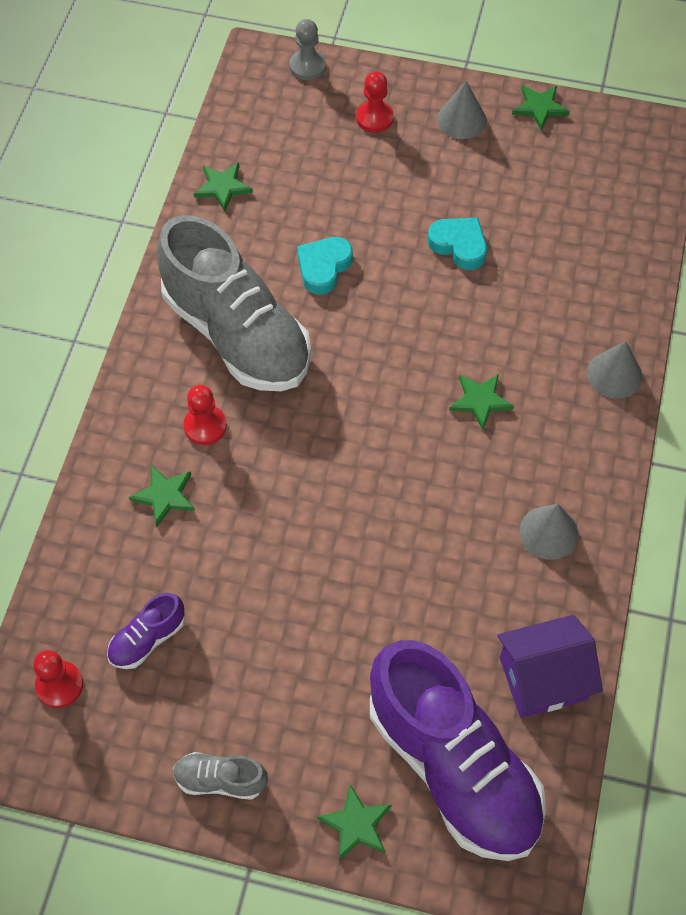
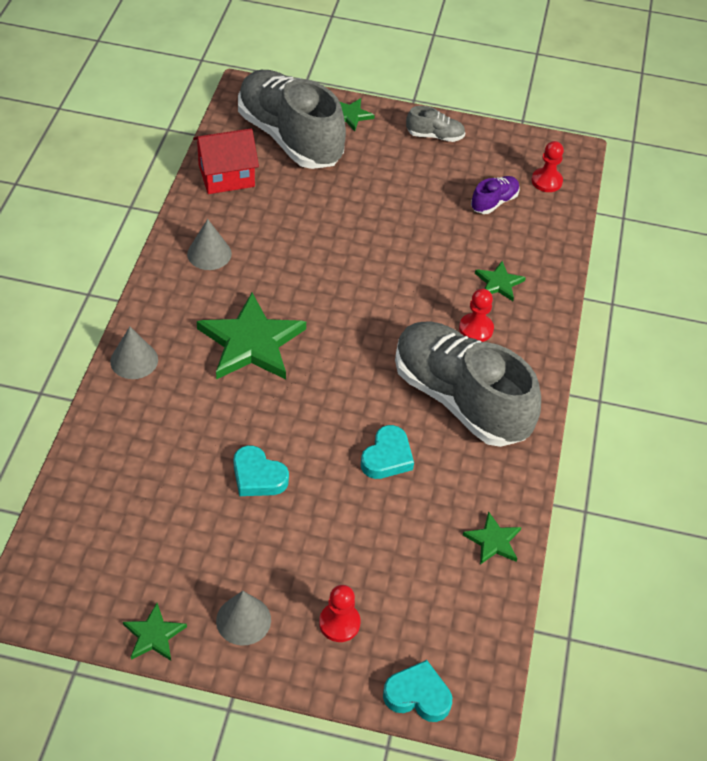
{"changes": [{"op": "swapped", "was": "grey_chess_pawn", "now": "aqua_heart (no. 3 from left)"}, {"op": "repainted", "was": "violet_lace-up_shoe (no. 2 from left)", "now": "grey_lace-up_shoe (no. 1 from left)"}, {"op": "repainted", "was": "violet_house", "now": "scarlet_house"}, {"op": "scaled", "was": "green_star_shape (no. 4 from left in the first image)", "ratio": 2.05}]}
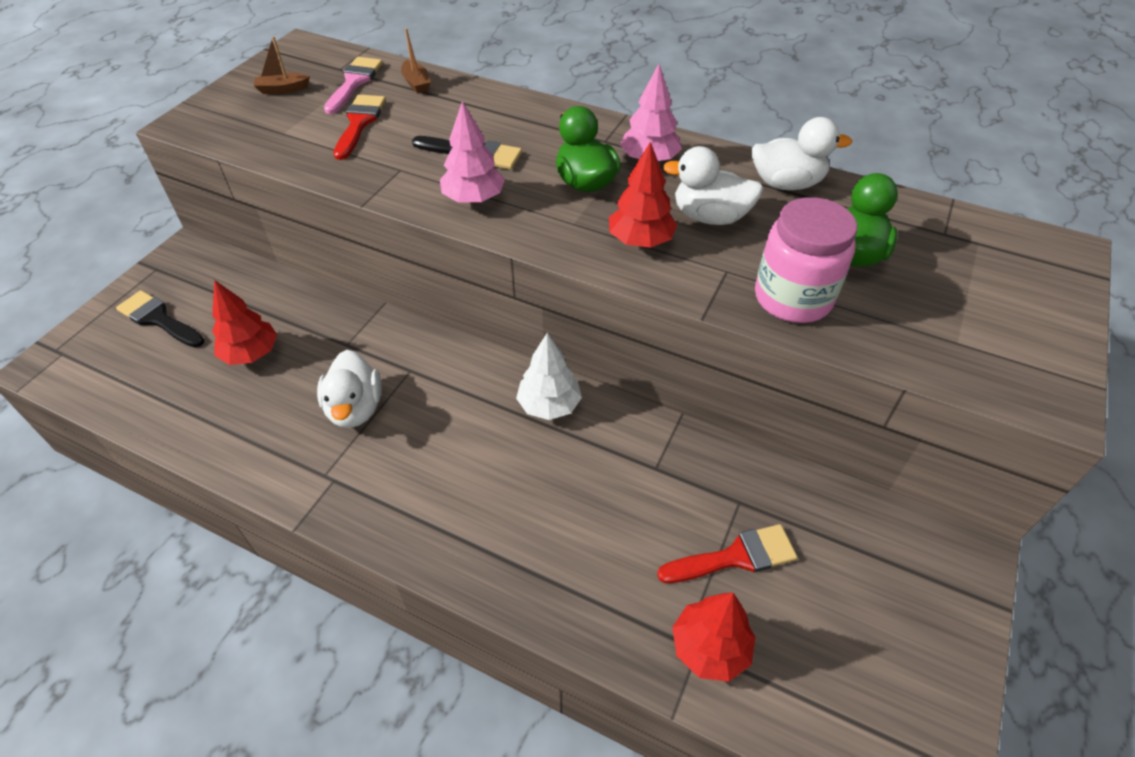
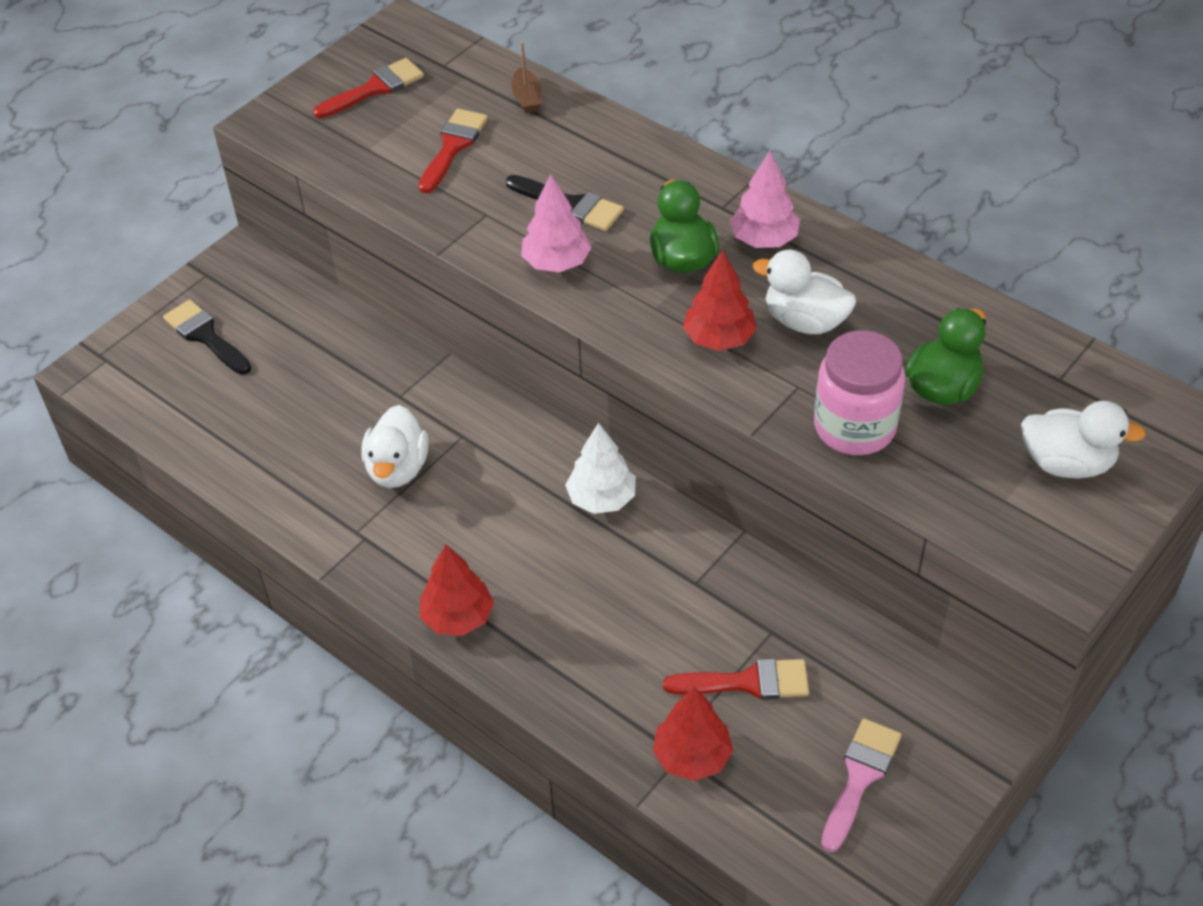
{"changes": [{"op": "shifted", "was": "scarlet_fir_tree (no. 1 from left)"}, {"op": "shifted", "was": "rosy_brush"}, {"op": "shifted", "was": "white_rubber_duck (no. 3 from left)"}, {"op": "swapped", "was": "russet_toy_boat (no. 1 from left)", "now": "scarlet_brush (no. 1 from left)"}]}
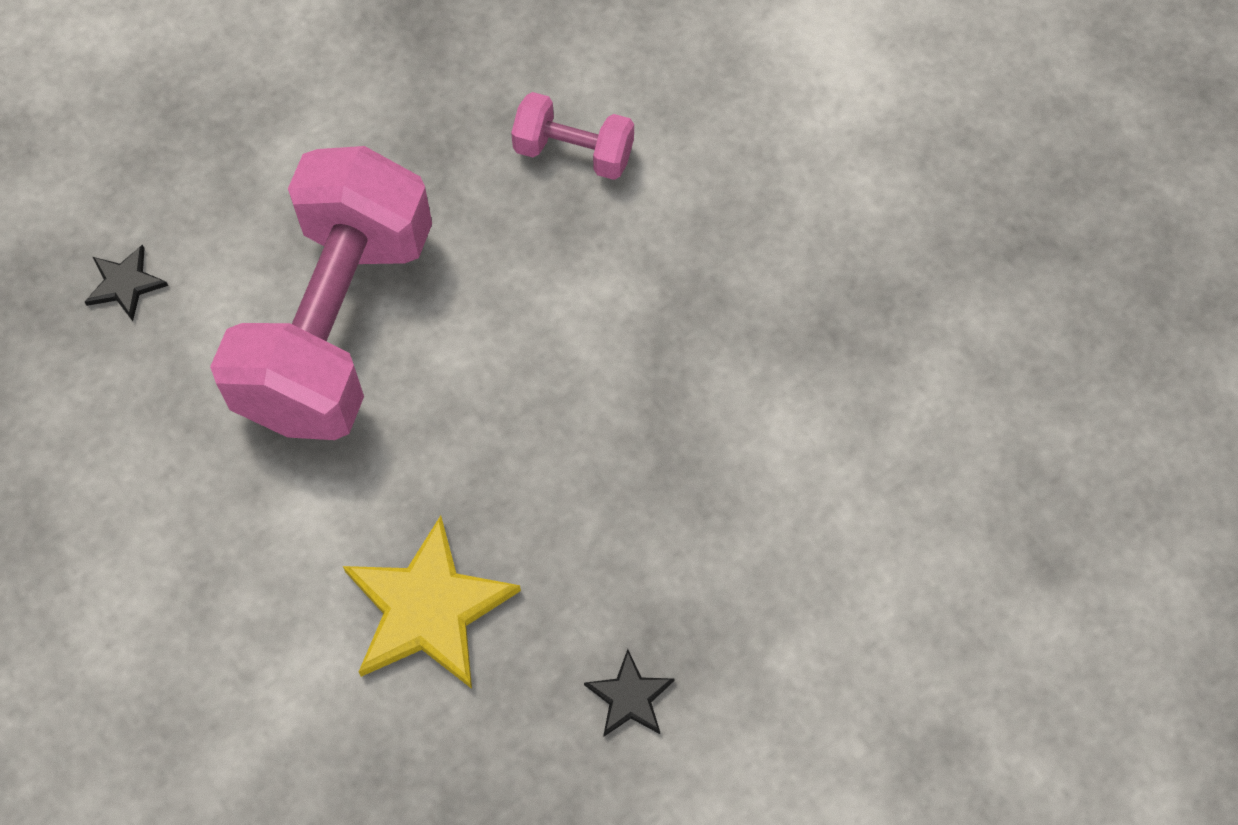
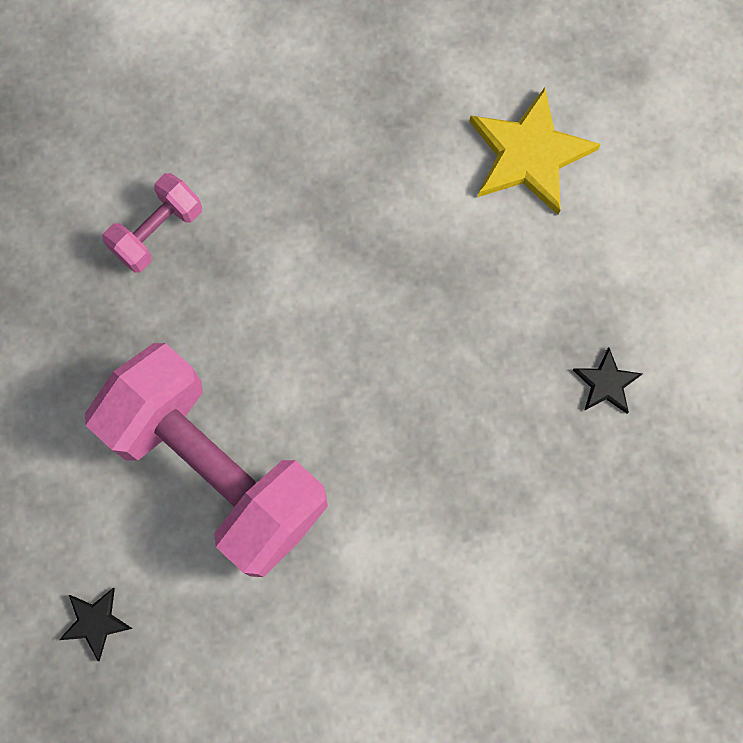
{"changes": [{"op": "shifted", "was": "golden_star_shape"}]}
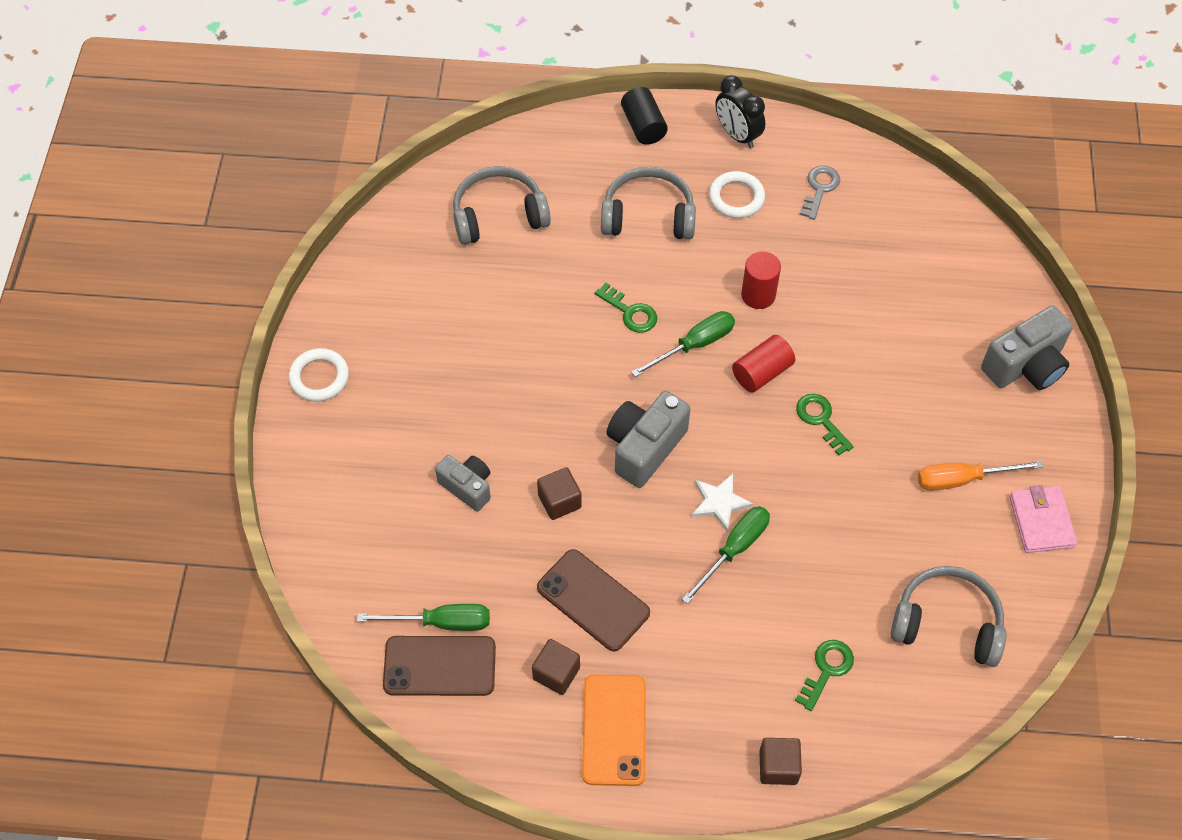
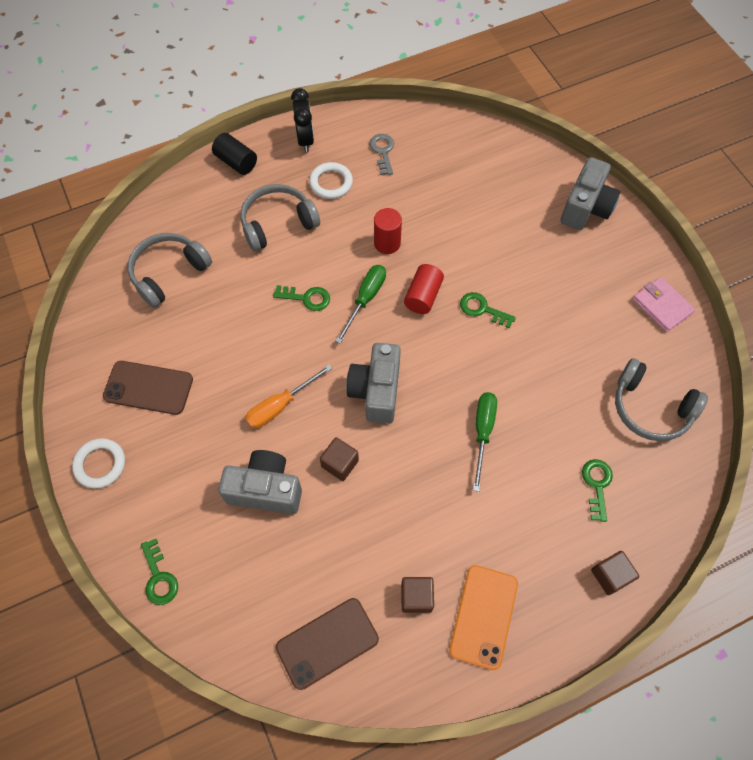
{"changes": [{"op": "gone", "was": "green_screwdriver (no. 1 from left)"}, {"op": "gone", "was": "white_star_shape"}, {"op": "new", "now": "green_key (no. 1 from left)"}, {"op": "shifted", "was": "russet_mobile_phone (no. 2 from left in the first image)", "now": "russet_mobile_phone (no. 1 from left)"}, {"op": "shifted", "was": "orange-coloured_screwdriver"}, {"op": "rotated", "was": "orange-coloured_mobile_phone", "clockwise": 45}, {"op": "rotated", "was": "ebony_bedside_clock", "clockwise": -120}, {"op": "rotated", "was": "grey_headset (no. 3 from left)", "clockwise": -135}, {"op": "scaled", "was": "grey_camera (no. 1 from left)", "ratio": 1.58}]}
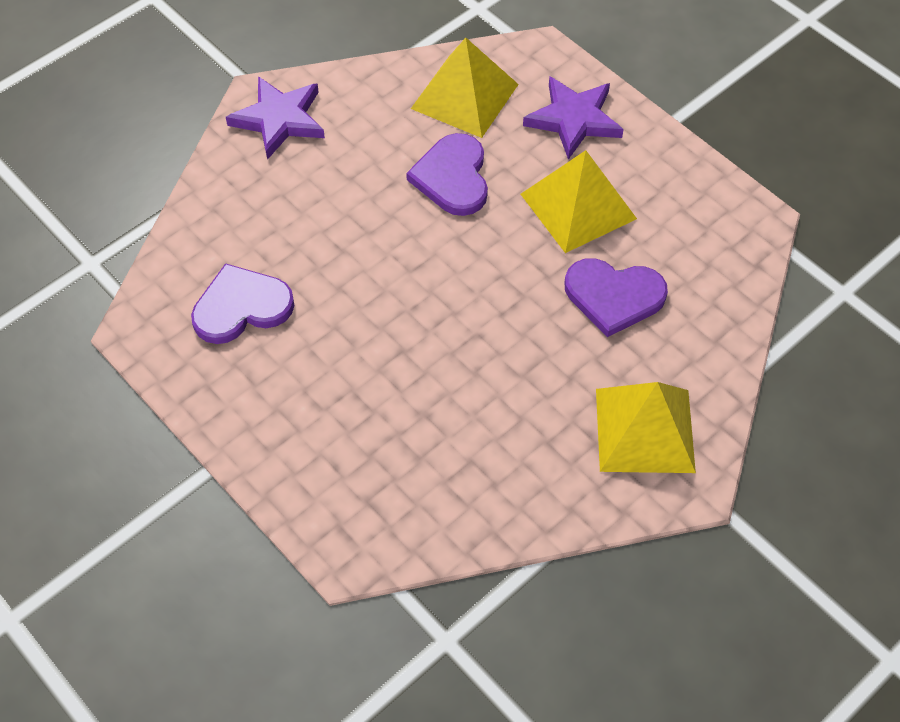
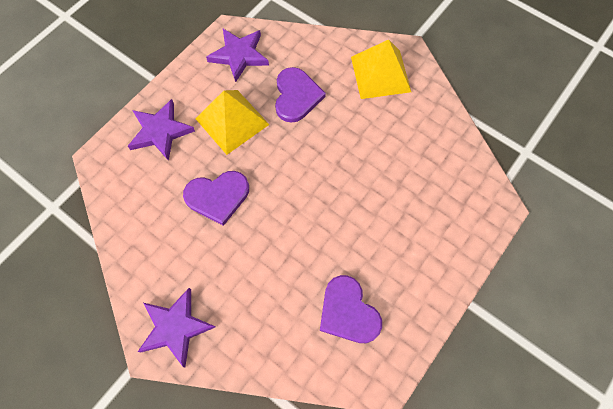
{"changes": [{"op": "gone", "was": "golden_pyramid_shape (no. 1 from left)"}, {"op": "new", "now": "violet_star_shape (no. 3 from left)"}]}
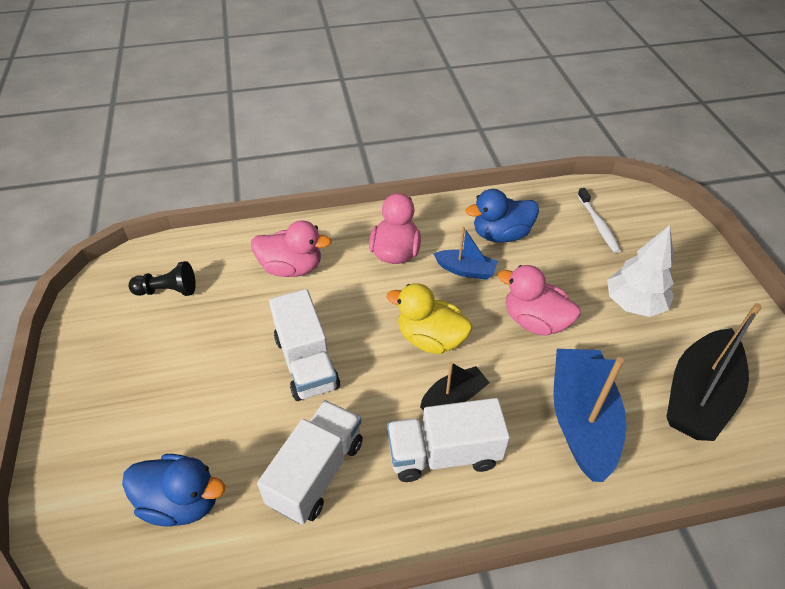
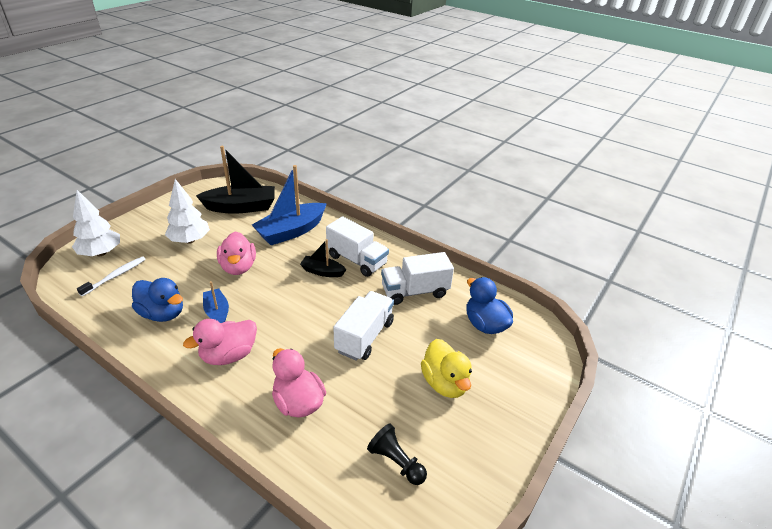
{"changes": [{"op": "new", "now": "white_fir_tree (no. 1 from left)"}, {"op": "shifted", "was": "golden_rubber_duck"}]}
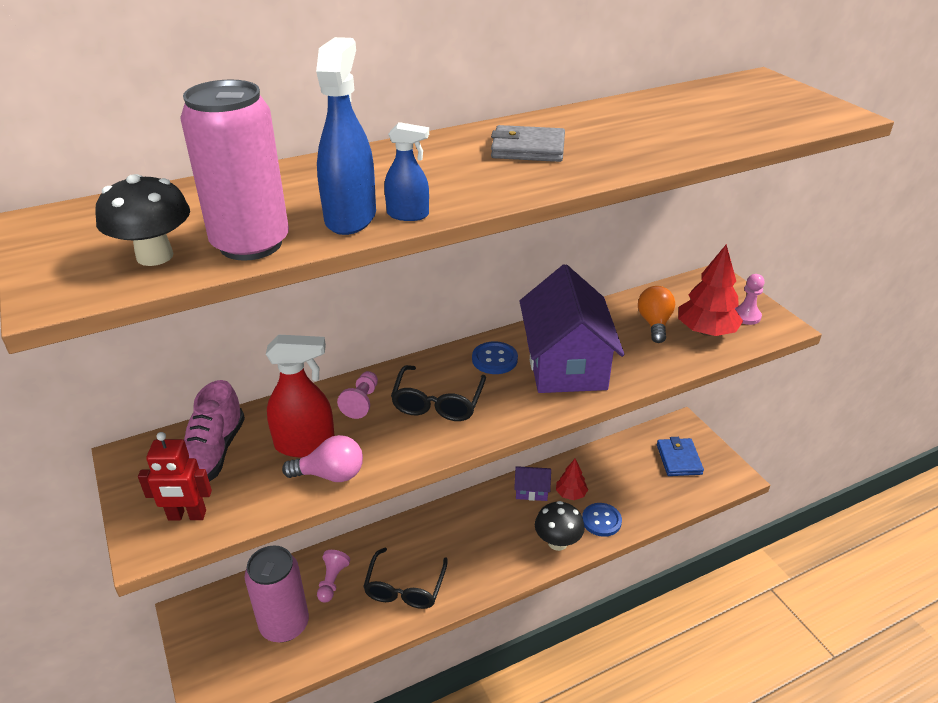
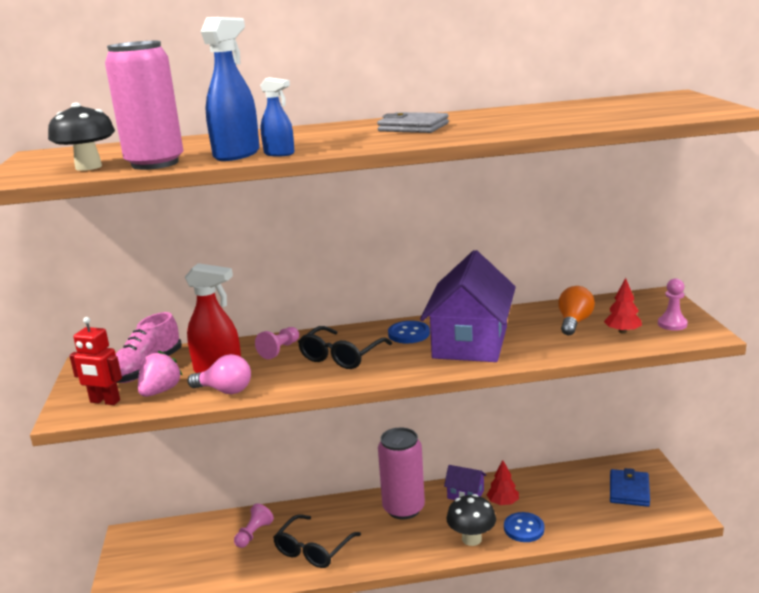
{"changes": [{"op": "new", "now": "rosy_toy_strawberry"}, {"op": "shifted", "was": "rosy_can (no. 2 from left)"}, {"op": "scaled", "was": "scarlet_fir_tree (no. 2 from left)", "ratio": 0.59}]}
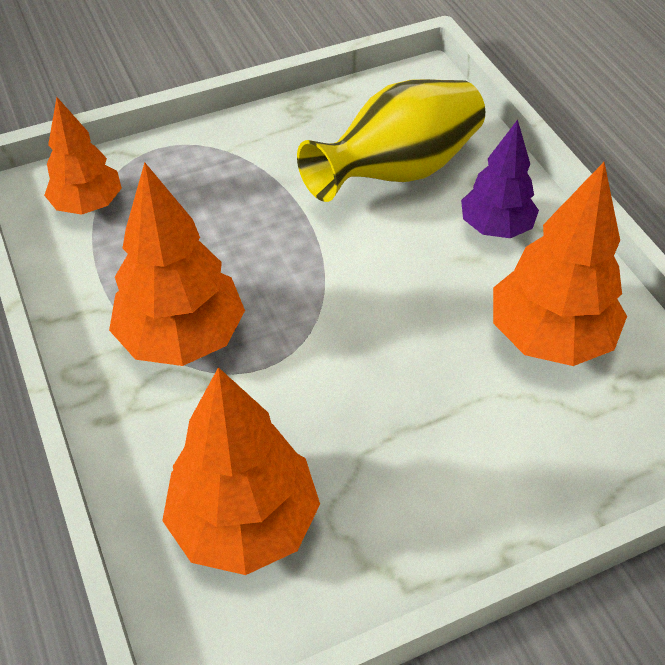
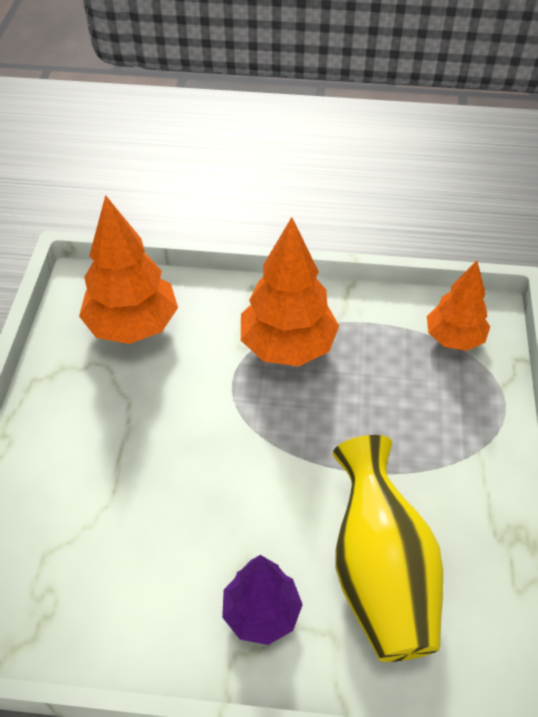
{"changes": [{"op": "gone", "was": "orange-coloured_fir_tree (no. 4 from left)"}]}
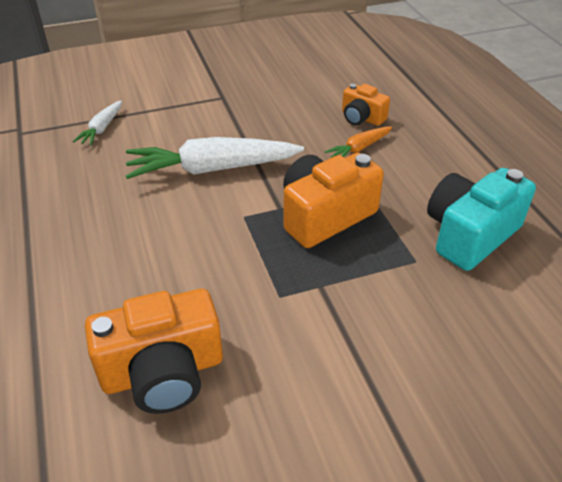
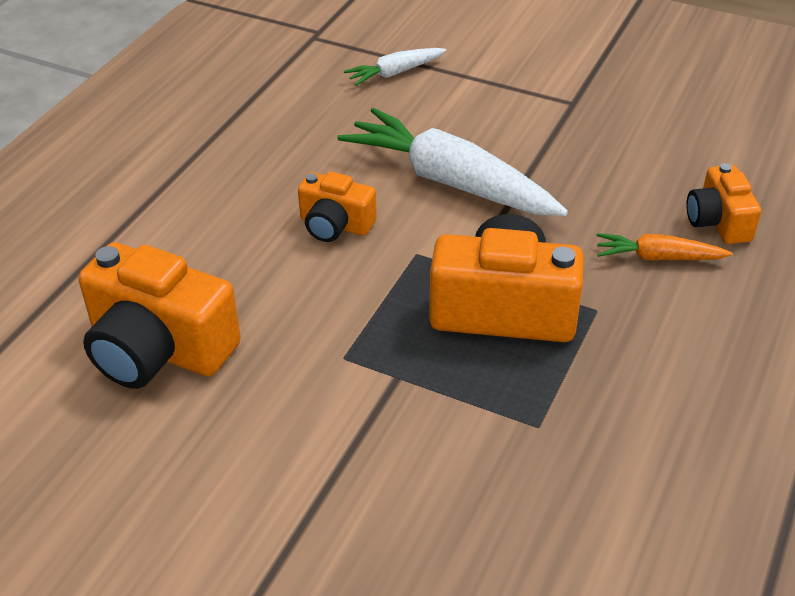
{"changes": [{"op": "gone", "was": "aqua_camera"}, {"op": "new", "now": "orange-coloured_camera (no. 2 from left)"}]}
